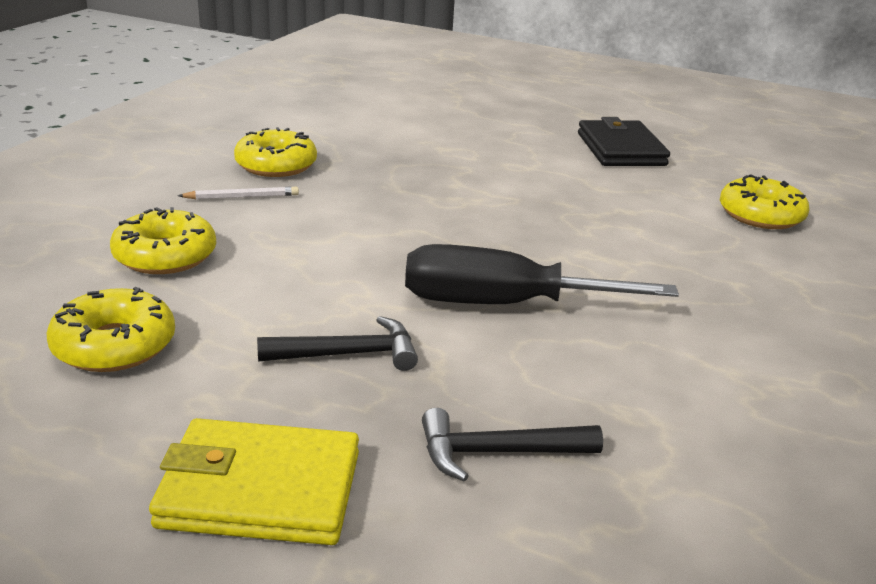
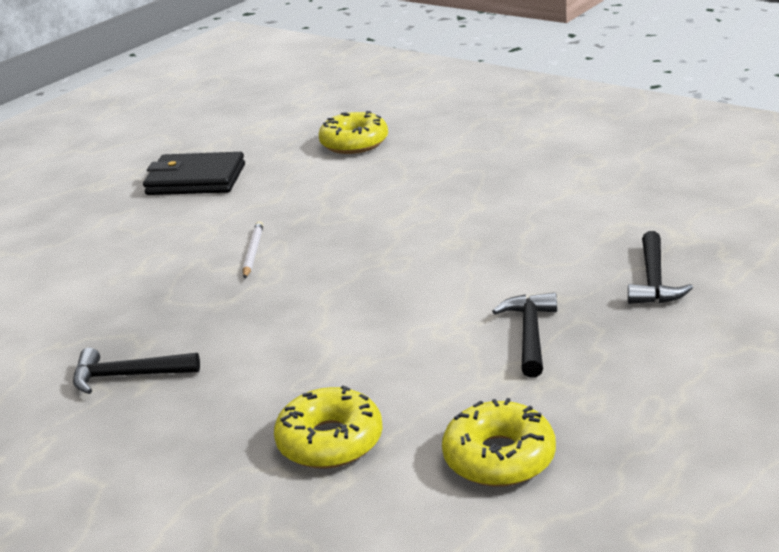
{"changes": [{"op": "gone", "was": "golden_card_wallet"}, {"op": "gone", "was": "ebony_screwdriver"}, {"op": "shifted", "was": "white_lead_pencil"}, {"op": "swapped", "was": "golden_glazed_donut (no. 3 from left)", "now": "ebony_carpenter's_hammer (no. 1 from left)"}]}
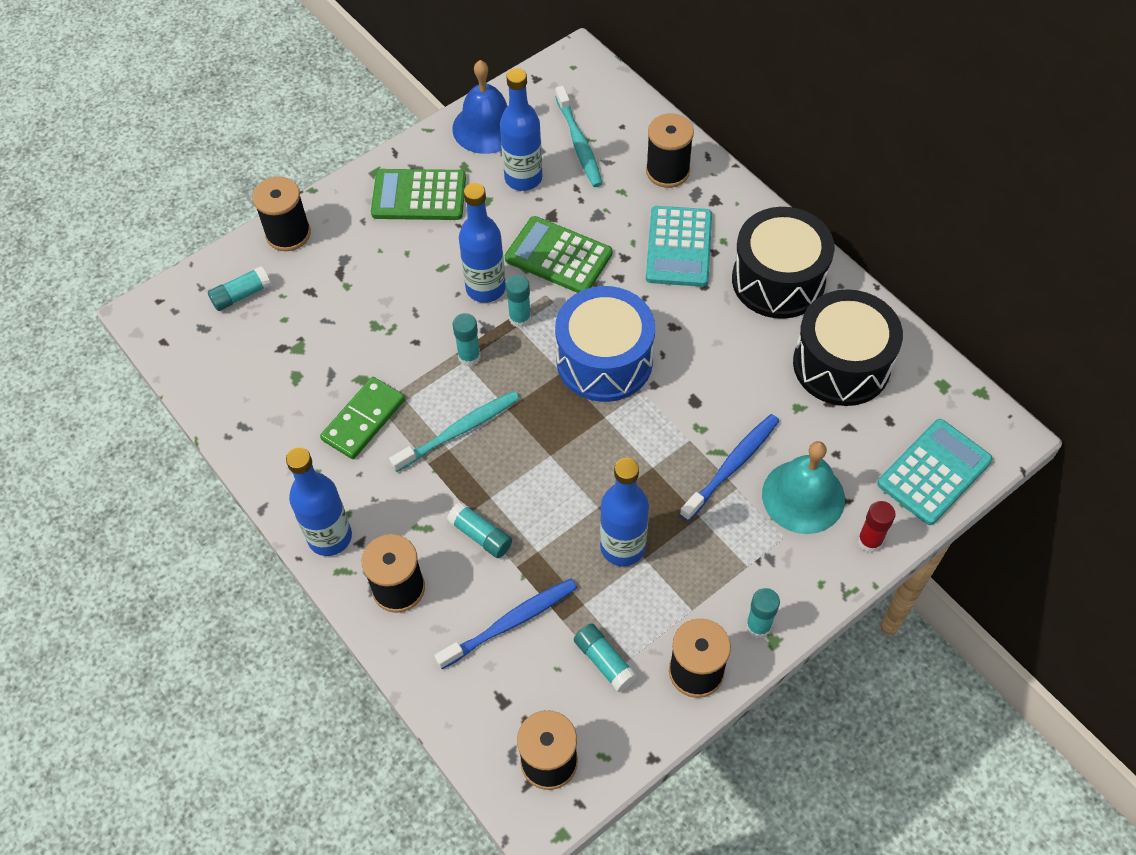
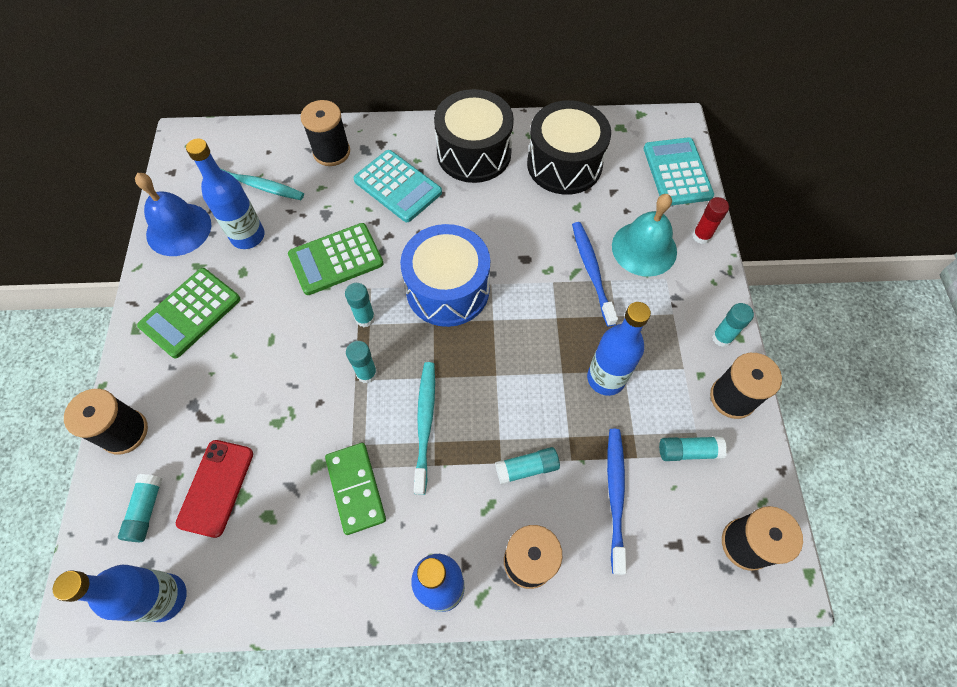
{"changes": [{"op": "new", "now": "scarlet_mobile_phone"}, {"op": "shifted", "was": "blue_flask (no. 2 from left in the first image)", "now": "blue_flask (no. 1 from left)"}]}
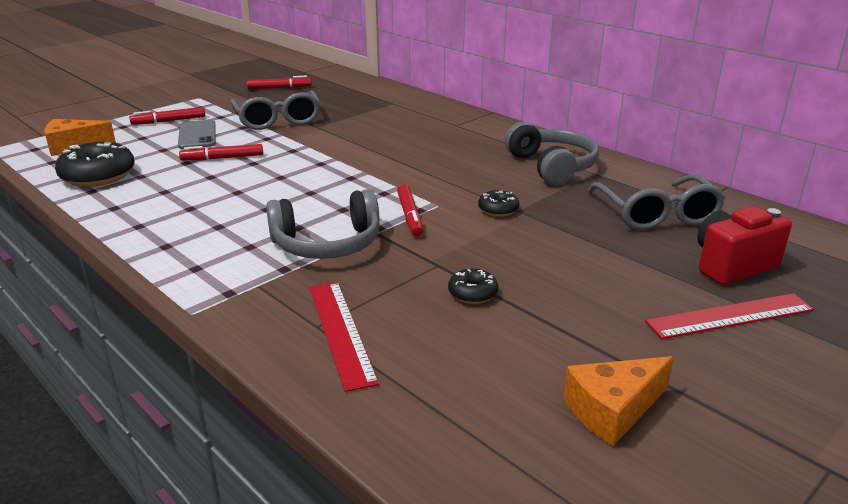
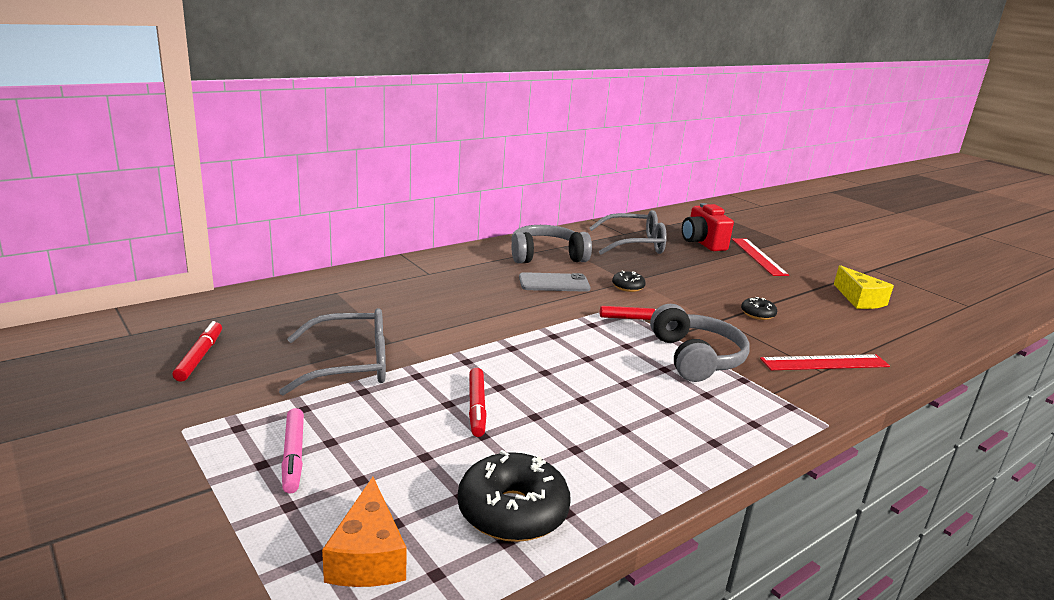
{"changes": [{"op": "shifted", "was": "grey_mobile_phone"}, {"op": "repainted", "was": "scarlet_felt_pen (no. 1 from left)", "now": "rosy_felt_pen"}, {"op": "repainted", "was": "orange-coloured_cheese_wedge (no. 2 from left)", "now": "golden_cheese_wedge"}]}
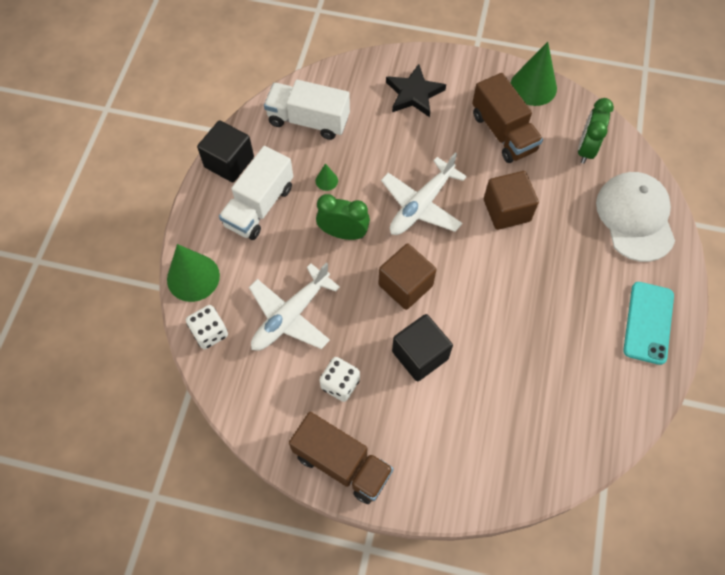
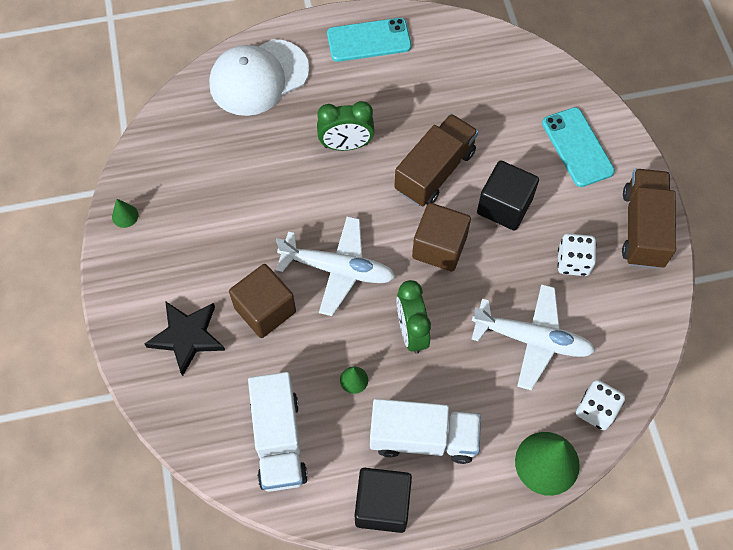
{"changes": [{"op": "new", "now": "aqua_mobile_phone (no. 2 from left)"}, {"op": "shifted", "was": "russet_truck (no. 2 from left in the first image)", "now": "russet_truck (no. 1 from left)"}, {"op": "shifted", "was": "russet_block (no. 2 from left in the first image)", "now": "russet_block (no. 1 from left)"}, {"op": "shifted", "was": "green_bedside_clock (no. 2 from left in the first image)", "now": "green_bedside_clock (no. 1 from left)"}, {"op": "scaled", "was": "green_cone (no. 3 from left in the first image)", "ratio": 0.46}]}
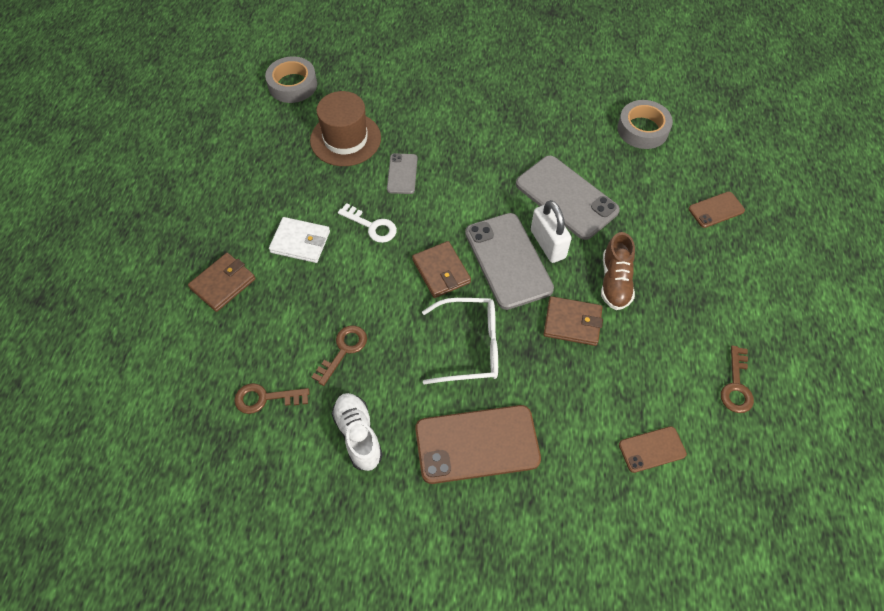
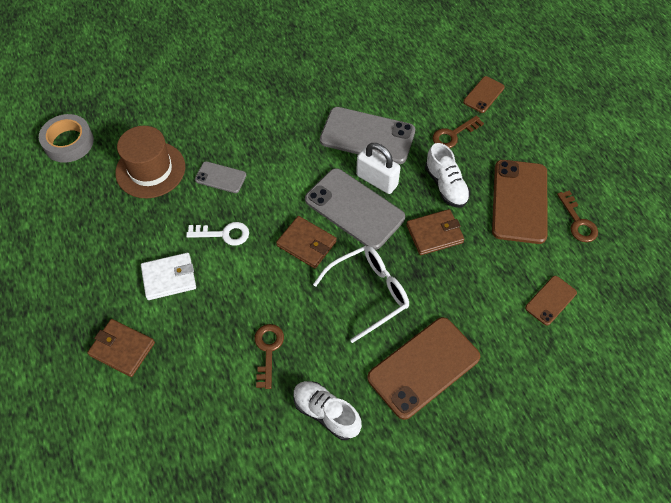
{"changes": [{"op": "gone", "was": "grey_tape (no. 2 from left)"}, {"op": "new", "now": "russet_mobile_phone (no. 3 from left)"}, {"op": "shifted", "was": "russet_key (no. 1 from left in the first image)", "now": "russet_key (no. 2 from left)"}, {"op": "repainted", "was": "russet_lace-up_shoe", "now": "white_lace-up_shoe (no. 2 from left)"}, {"op": "rotated", "was": "russet_card_wallet (no. 1 from left)", "clockwise": -75}, {"op": "rotated", "was": "grey_mobile_phone (no. 1 from left)", "clockwise": -45}]}
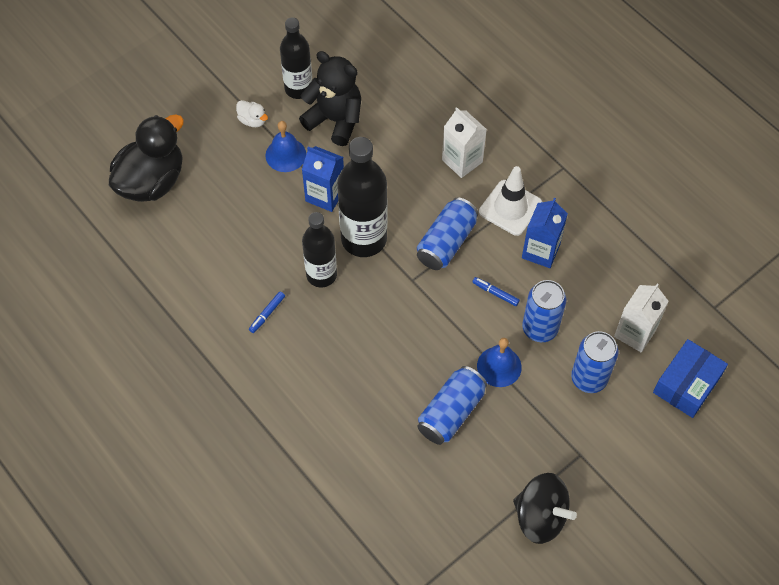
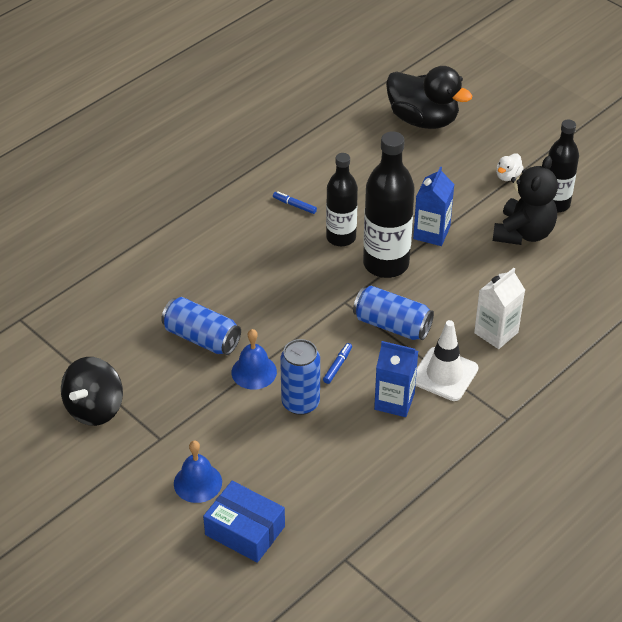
{"changes": [{"op": "gone", "was": "blue_can (no. 4 from left)"}, {"op": "gone", "was": "white_juice_carton (no. 2 from left)"}, {"op": "shifted", "was": "blue_bell (no. 1 from left)"}]}
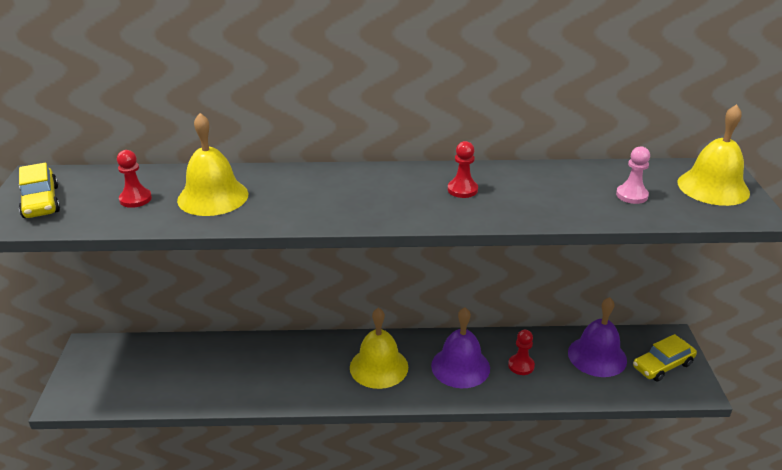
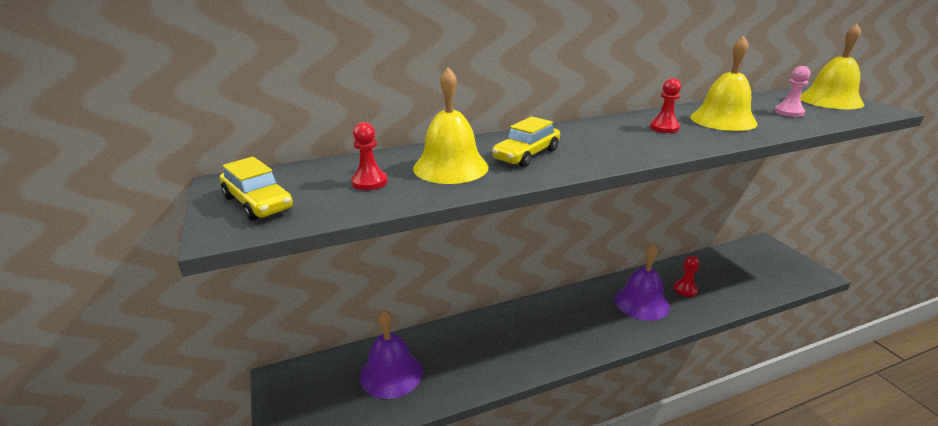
{"changes": [{"op": "shifted", "was": "golden_bell (no. 2 from left)"}, {"op": "shifted", "was": "violet_bell (no. 2 from left in the first image)", "now": "violet_bell (no. 1 from left)"}, {"op": "shifted", "was": "golden_toy_car (no. 2 from left)"}]}
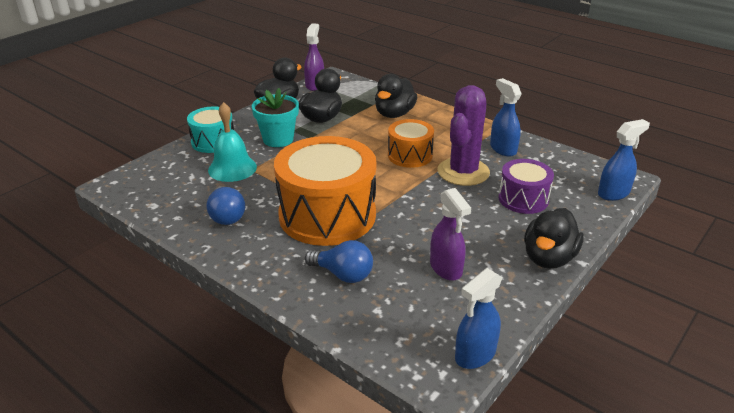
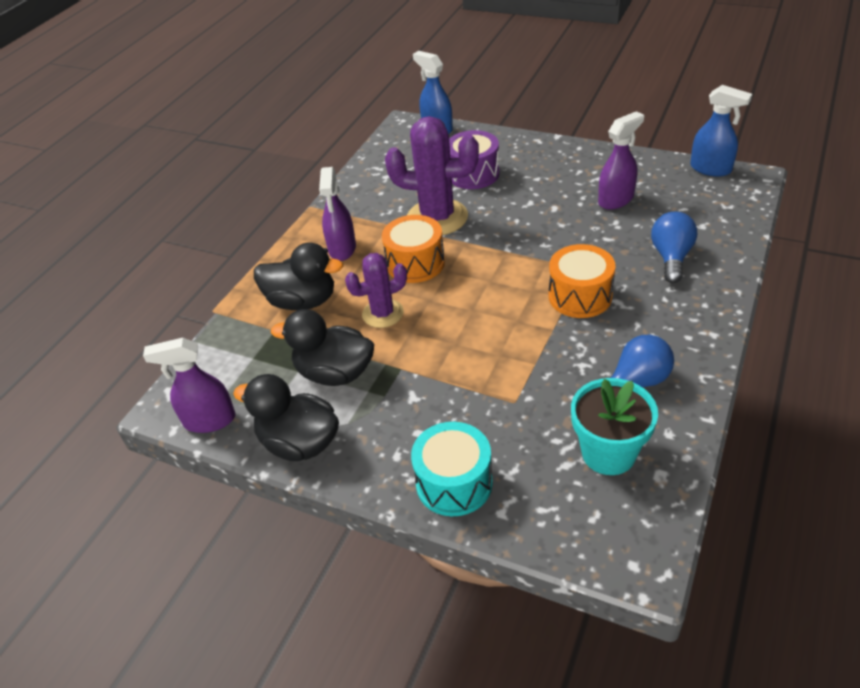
{"changes": [{"op": "gone", "was": "aqua_bell"}, {"op": "gone", "was": "blue_spray_bottle (no. 2 from left)"}, {"op": "gone", "was": "ebony_rubber_duck (no. 4 from left)"}, {"op": "new", "now": "violet_spray_bottle (no. 2 from left)"}, {"op": "new", "now": "violet_cactus (no. 1 from left)"}, {"op": "shifted", "was": "aqua_potted_plant"}, {"op": "scaled", "was": "orange-coloured_snare_drum (no. 1 from left in the first image)", "ratio": 0.53}]}
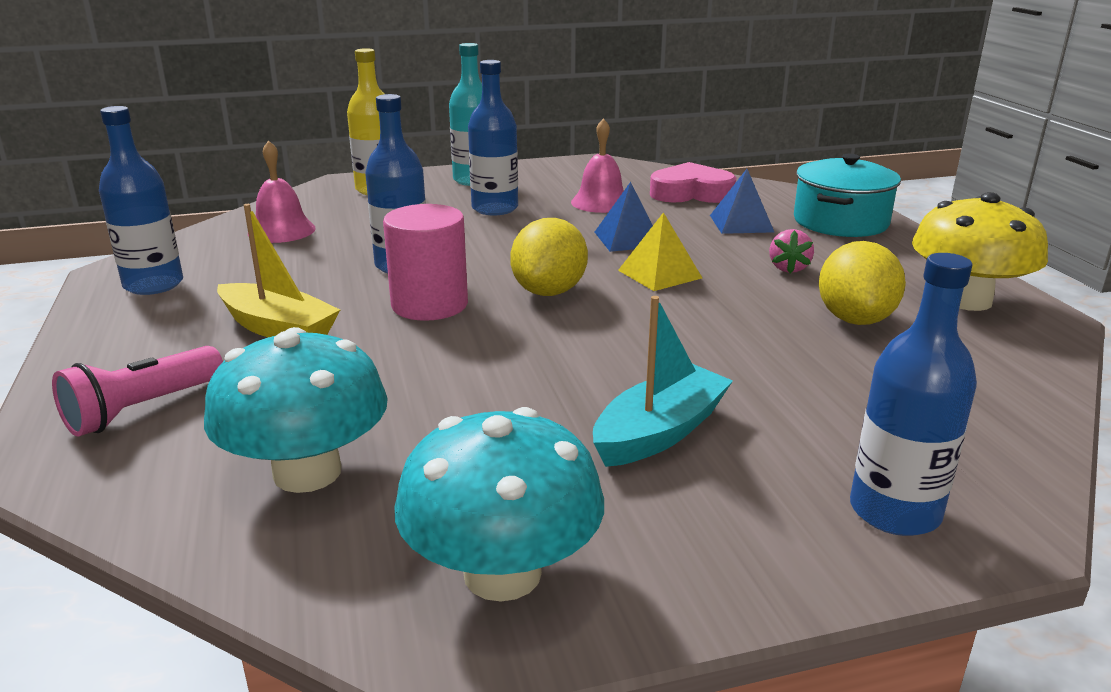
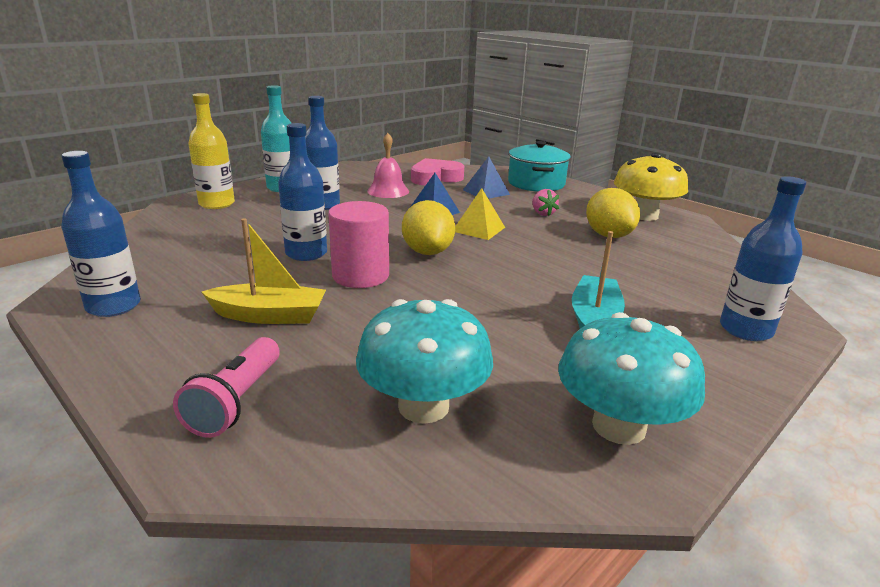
{"changes": [{"op": "gone", "was": "rosy_bell (no. 1 from left)"}]}
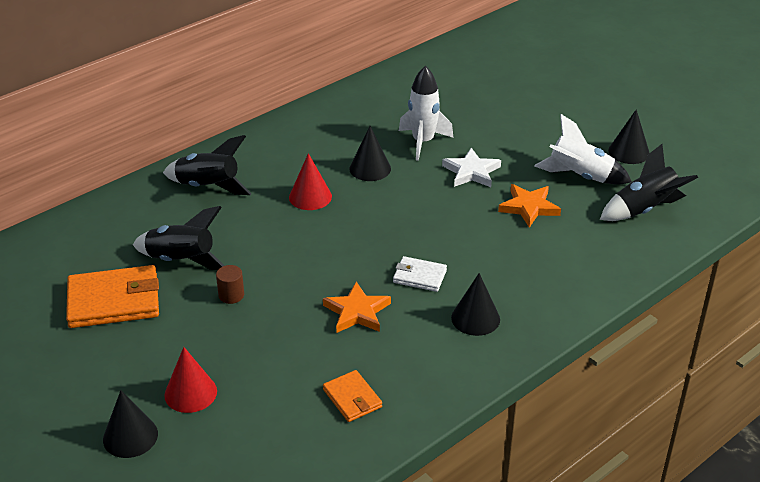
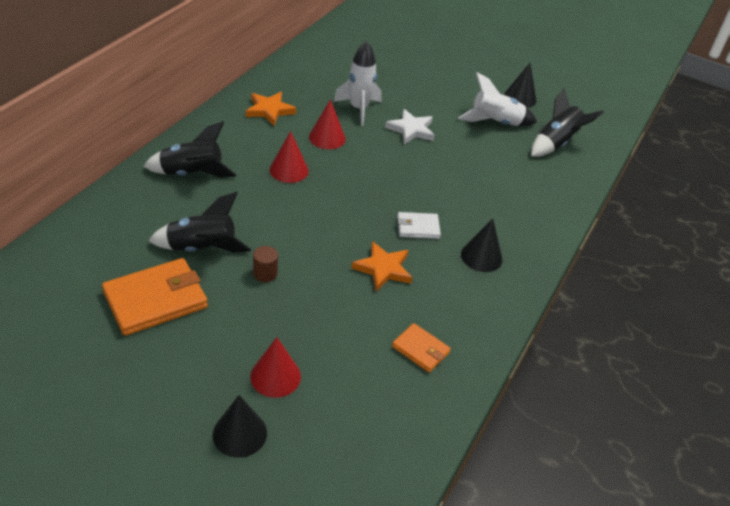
{"changes": [{"op": "shifted", "was": "orange-coloured_star_shape (no. 2 from left in the first image)", "now": "orange-coloured_star_shape (no. 1 from left)"}, {"op": "repainted", "was": "ebony_cone (no. 2 from left)", "now": "scarlet_cone (no. 3 from left)"}]}
